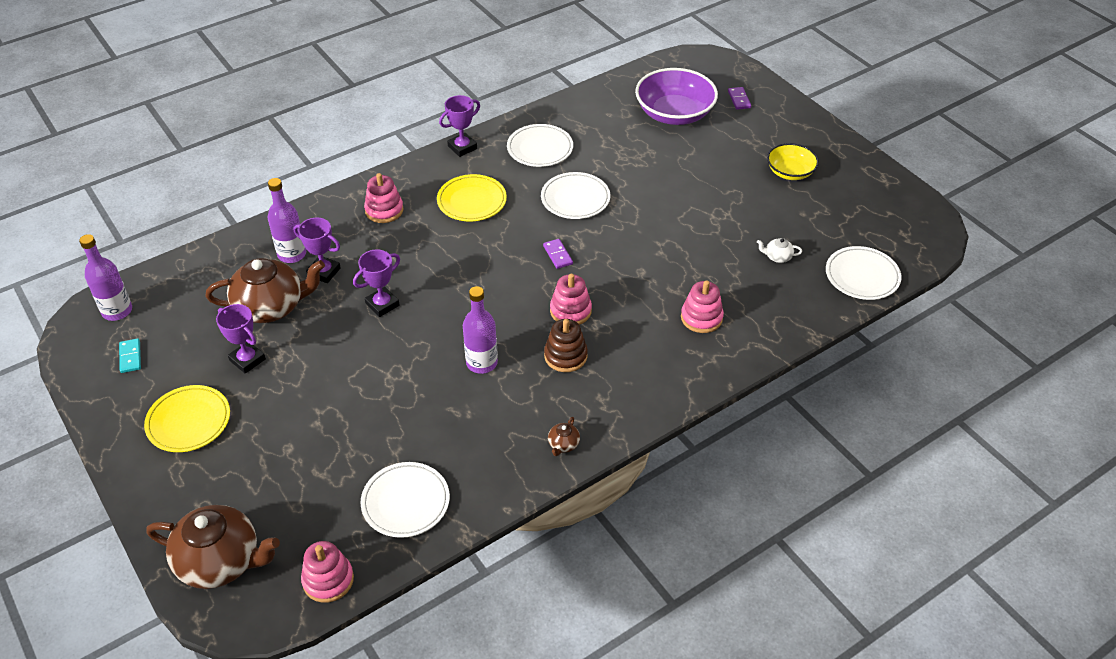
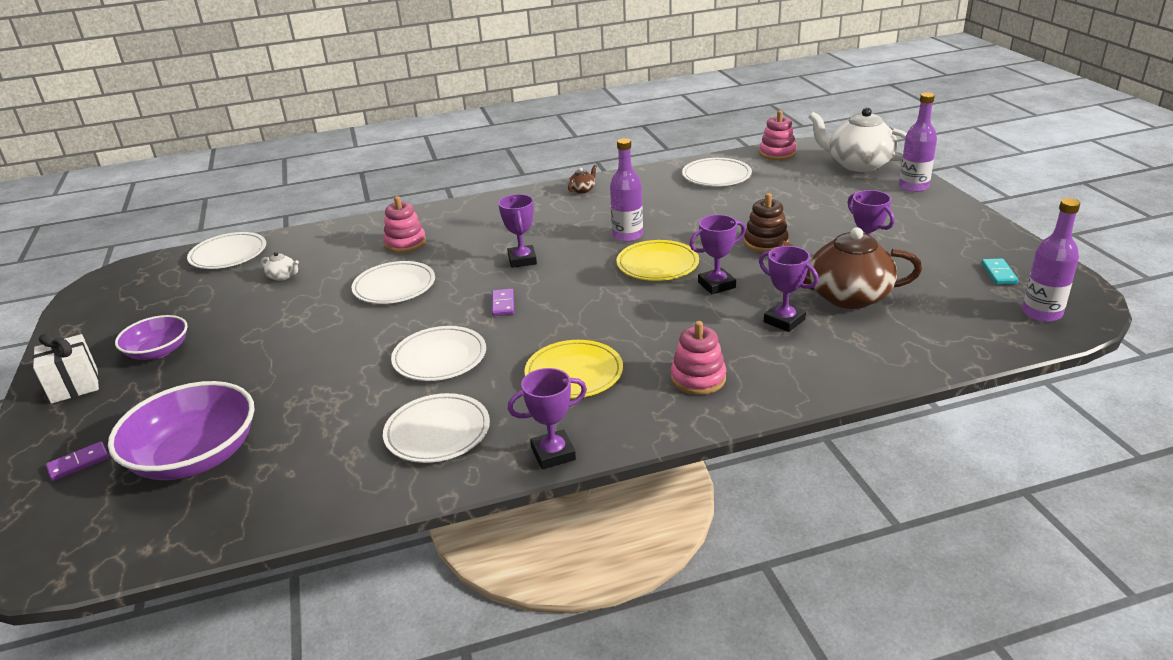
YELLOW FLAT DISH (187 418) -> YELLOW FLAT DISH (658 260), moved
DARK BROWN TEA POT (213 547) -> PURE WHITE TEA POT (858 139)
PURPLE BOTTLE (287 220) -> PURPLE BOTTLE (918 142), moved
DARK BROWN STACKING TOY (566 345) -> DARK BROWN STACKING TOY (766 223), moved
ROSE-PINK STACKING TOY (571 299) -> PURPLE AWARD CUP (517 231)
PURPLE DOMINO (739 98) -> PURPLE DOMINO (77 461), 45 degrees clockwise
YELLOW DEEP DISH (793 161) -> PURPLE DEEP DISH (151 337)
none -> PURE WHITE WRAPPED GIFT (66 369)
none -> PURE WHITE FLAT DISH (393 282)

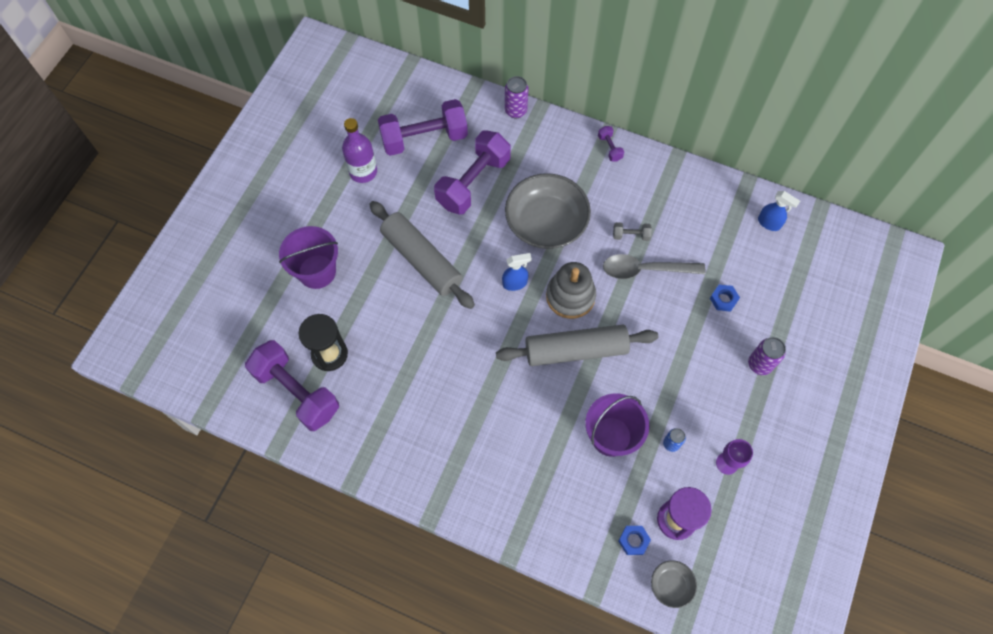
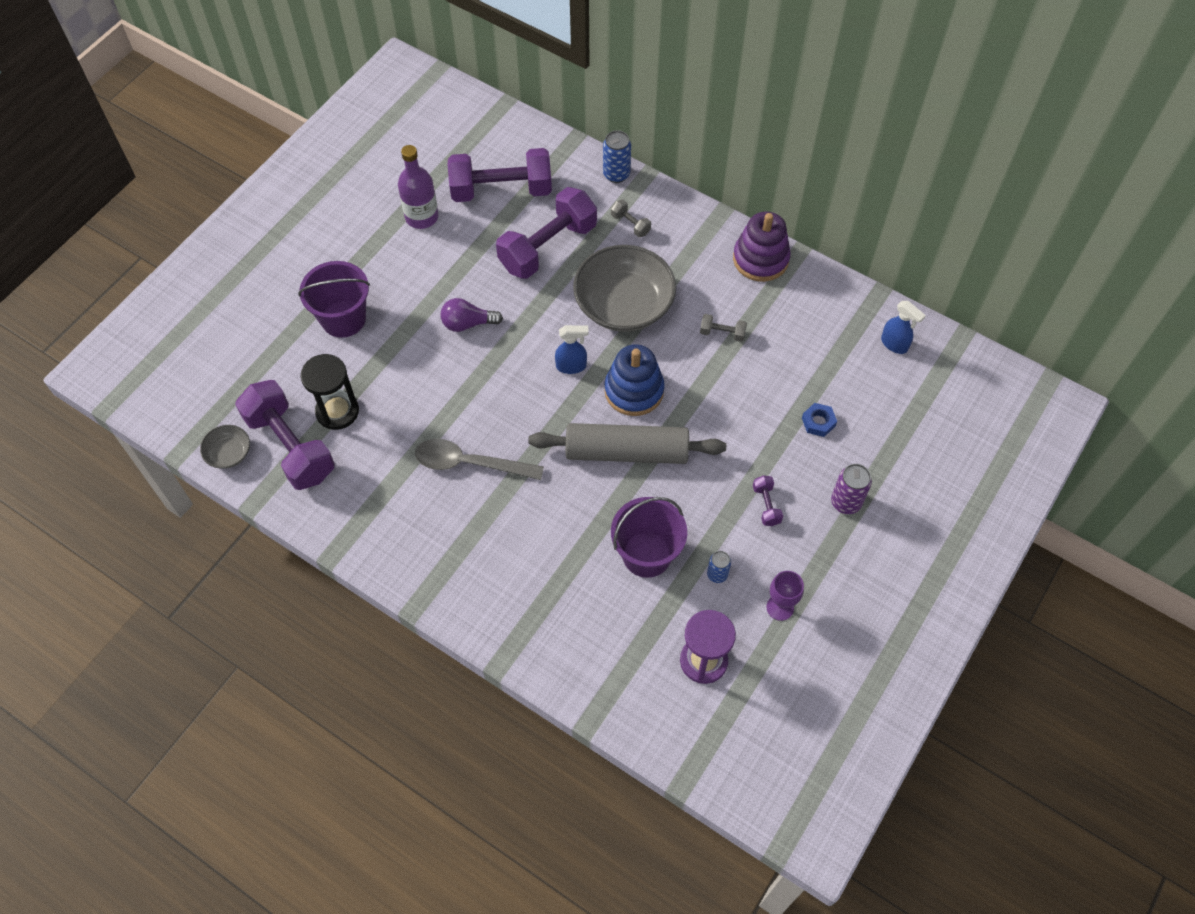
GRAY PASTRY ROLLER (422 255) -> PURPLE LIGHTBULB (472 315)
PURPLE CAN (517 97) -> ROYAL BLUE CAN (617 156)
GRAY STACKING TOY (571 290) -> ROYAL BLUE STACKING TOY (634 380)
PURPLE HAND WEIGHT (611 144) -> PURPLE HAND WEIGHT (768 501), moved
GRAY TEASPOON (654 266) -> GRAY TEASPOON (479 459), moved
ROYAL BLUE HEX NUT (634 540) -> none
GRAY DEEP DISH (674 584) -> GRAY DEEP DISH (225 447), moved
none -> GRAY HAND WEIGHT (631 218)
none -> PURPLE STACKING TOY (762 247)

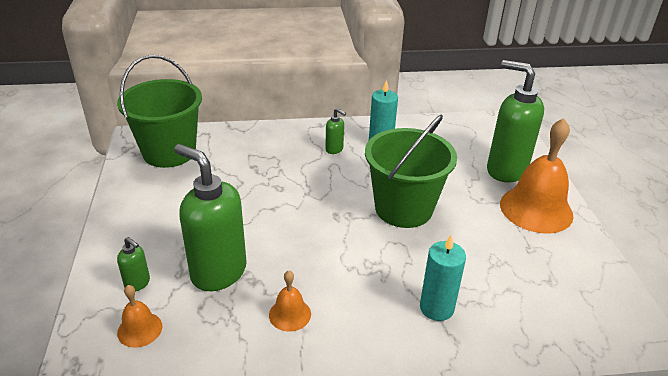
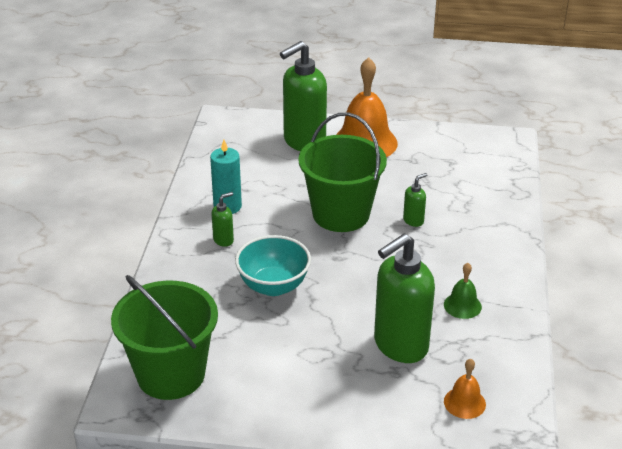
EMERALD SOAP PUMP (133 264) -> EMERALD SOAP PUMP (415 200), moved
BRIGHT ORANGE HAND BELL (290 301) -> EMERALD HAND BELL (463 291)
TEAL WAX CANDLE (443 278) -> none
none -> TEAL DEEP DISH (273 265)

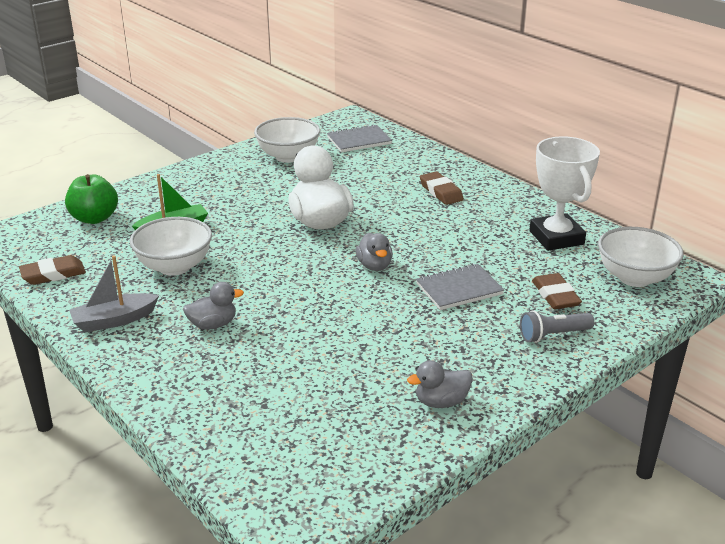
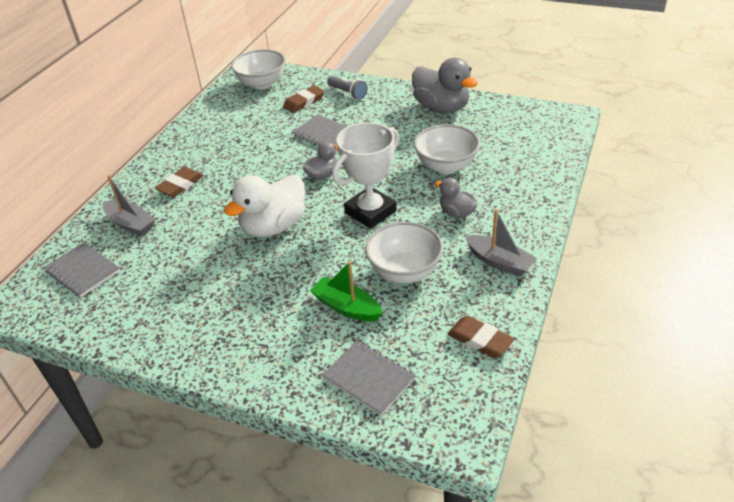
EMERALD APPLE (91 199) -> GRAY EXERCISE BOOK (369 378)
PURE WHITE DEEP DISH (287 140) -> PURE WHITE DEEP DISH (447 149), moved
GRAY DUCK (440 384) -> GRAY DUCK (445 85), x1.87
PURE WHITE AWARD CUP (564 193) -> PURE WHITE AWARD CUP (365 175), moved
none -> GRAY SAILBOAT (128 205)

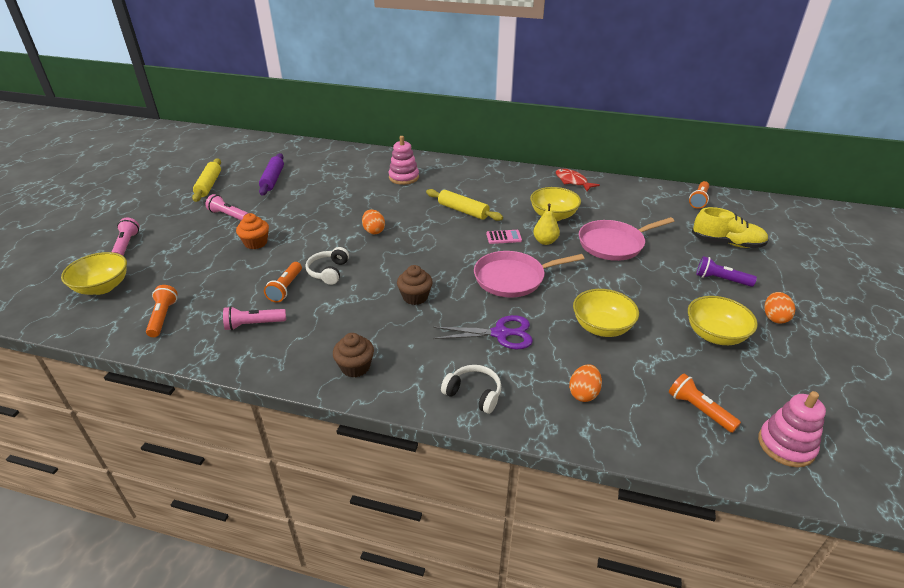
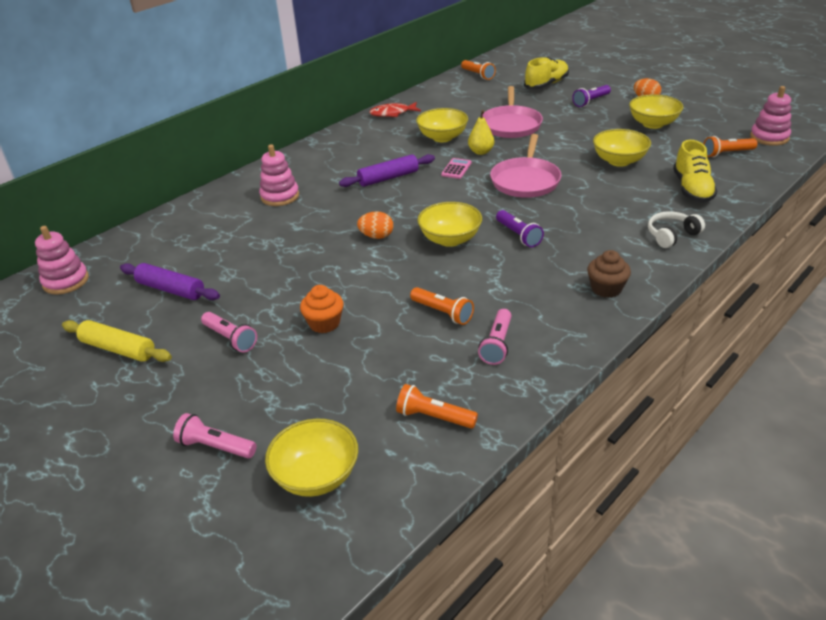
ROSE-PINK TORCH (226 207) -> ROSE-PINK TORCH (229 332), 105 degrees counterclockwise
PURE WHITE HEADSET (327 266) -> none
DARK BROWN FAIRY CAKE (415 285) -> PURPLE TORCH (520 228)
YELLOW PASTRY ROLLER (464 205) -> PURPLE PASTRY ROLLER (387 170)
PURPLE SCISSORS (483 332) -> none
BRIGHT ORANGE EGG SHAPE (585 383) -> YELLOW SNEAKER (695 171)
none -> ROSE-PINK STACKING TOY (62 260)
none -> YELLOW DEEP DISH (449 224)

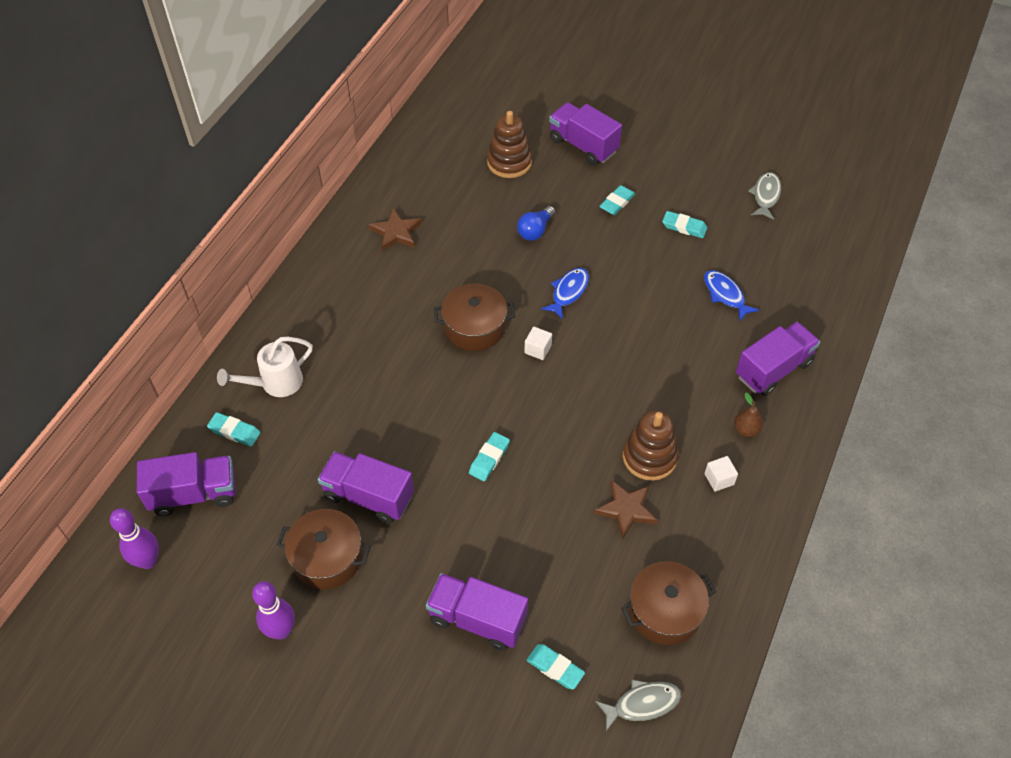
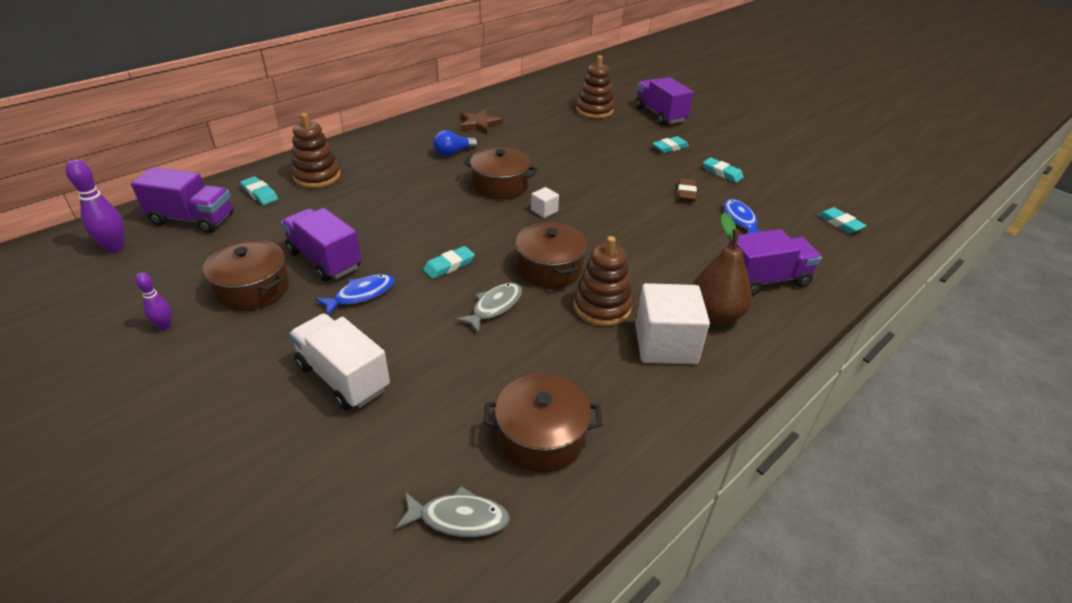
PURE WHITE WATERING CAN (265 367) -> DARK BROWN STACKING TOY (316 150)
PURPLE BOWLING PIN (273 610) -> PURPLE BOWLING PIN (153 301), x0.60
PURPLE LORRY (477 612) -> PURE WHITE LORRY (339 361)
ROYAL BLUE LIGHTBULB (536 223) -> ROYAL BLUE LIGHTBULB (455 143), moved
TEAL ERASER (556 666) -> TEAL ERASER (842 220), moved
ROYAL BLUE TOY FISH (565 294) -> ROYAL BLUE TOY FISH (355 295), moved
DARK BROWN STAR SHAPE (626 509) -> none
PURE WHITE BLOCK (721 474) -> PURE WHITE BLOCK (672 323), x2.22
DARK BROWN PEAR FRUIT (748 414) -> DARK BROWN PEAR FRUIT (722 268), x1.91
GRAY TOY FISH (764 196) -> GRAY TOY FISH (488 308), moved
none -> DARK BROWN STOCKPOT (551 254)
none -> DARK BROWN ERASER (687 190)

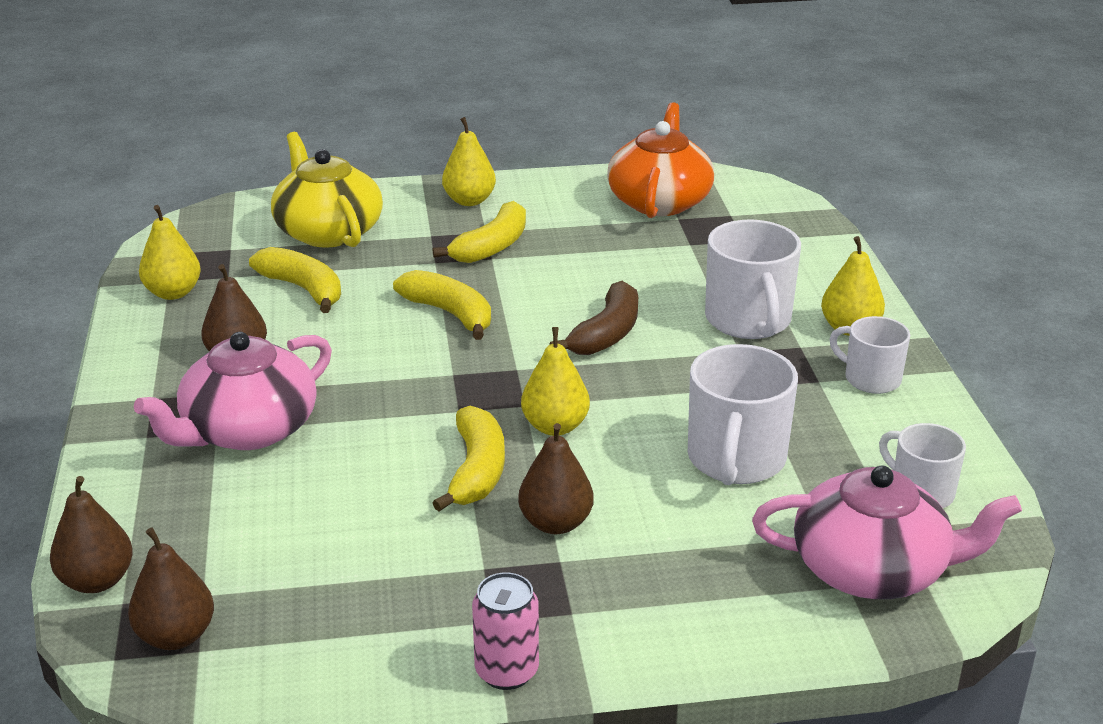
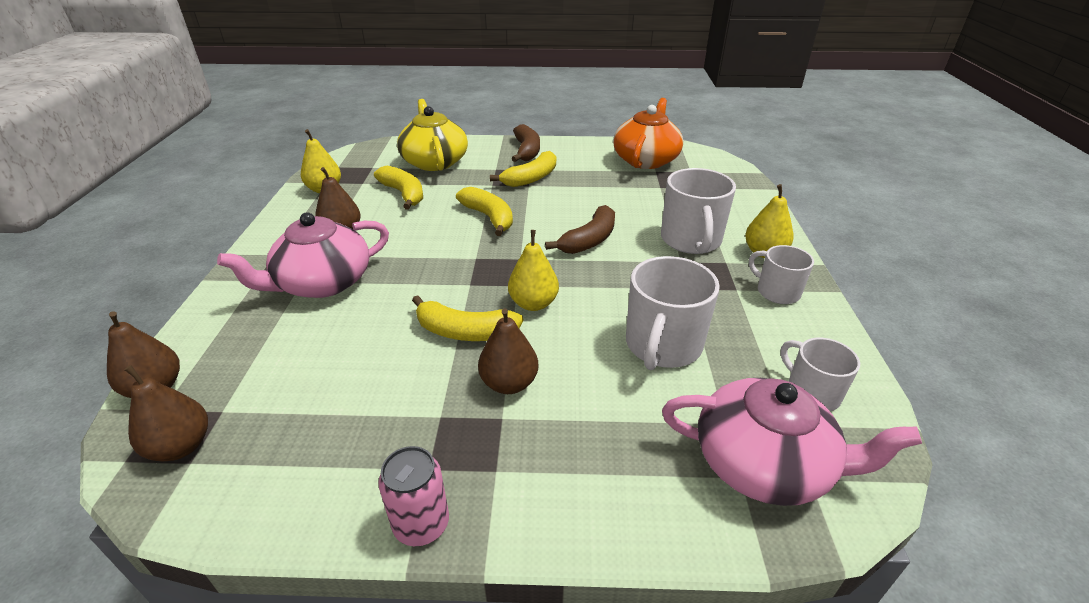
YELLOW TOY BANANA (469 458) -> YELLOW TOY BANANA (467 318), 90 degrees clockwise
YELLOW PEAR FRUIT (469 161) -> DARK BROWN TOY BANANA (526 143)

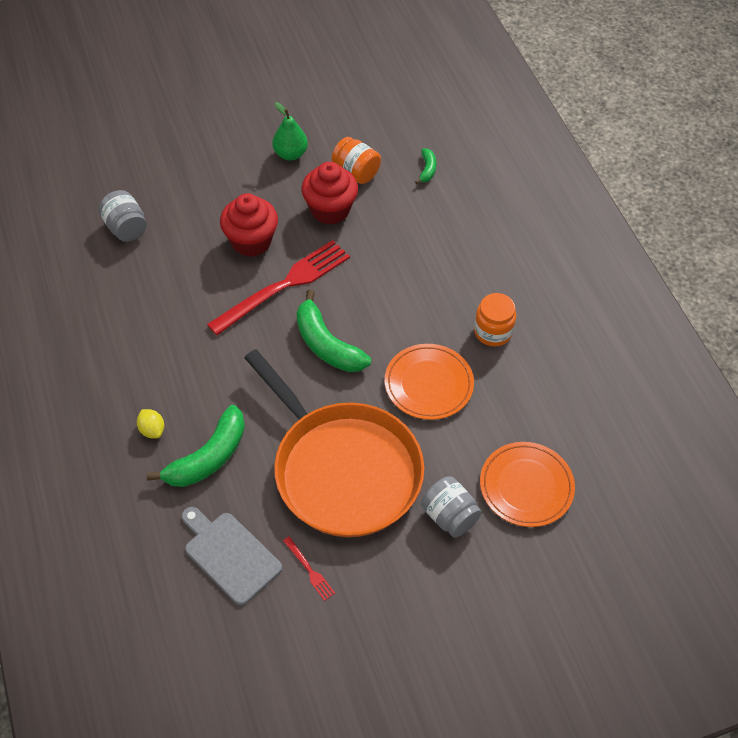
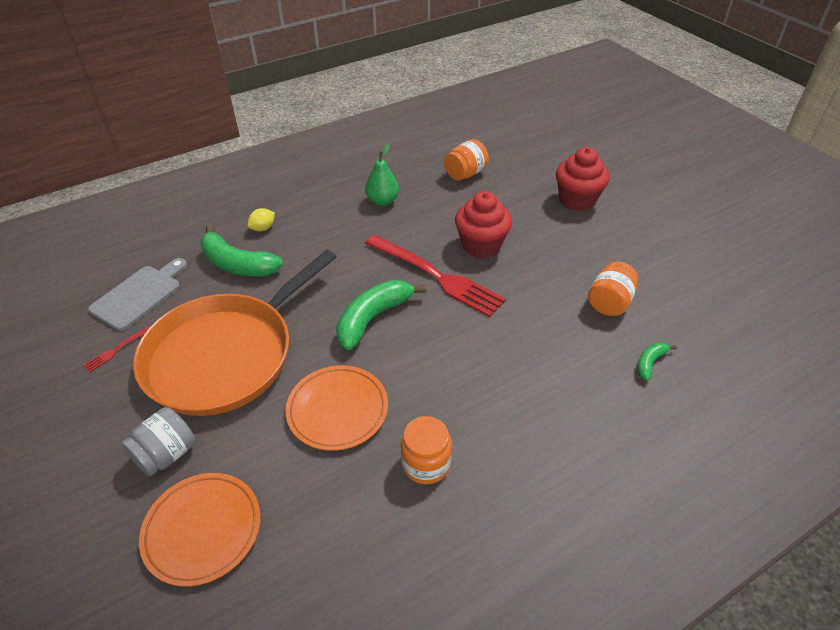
GRAY JAM JAR (123 216) -> BRIGHT ORANGE JAM JAR (466 160)
EMERALD PEAR FRUIT (290 131) -> EMERALD PEAR FRUIT (382 175), moved
RED FAIRY CAKE (329 193) -> RED FAIRY CAKE (583 179), moved
EMERALD TOY BANANA (425 166) -> EMERALD TOY BANANA (657 361), 135 degrees clockwise

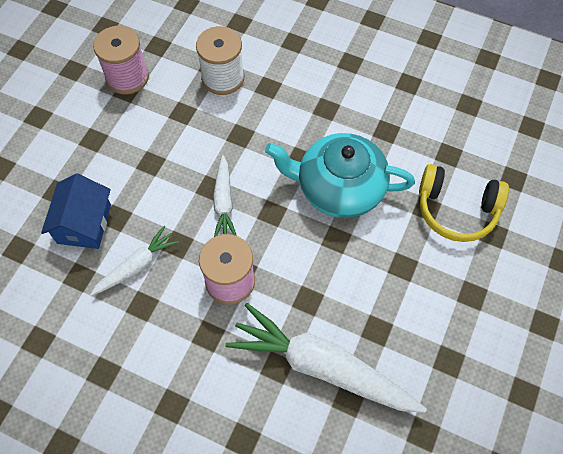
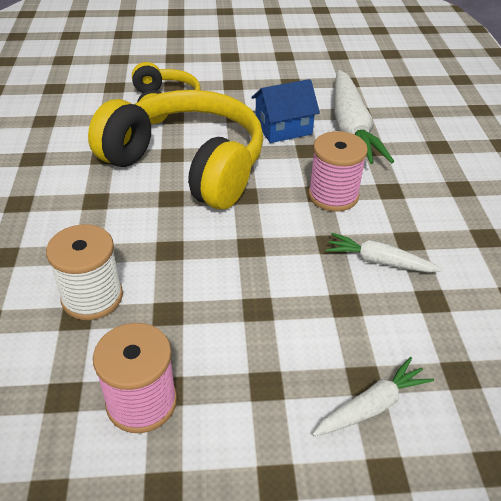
ROYAL BLUE COTTAGE (76 211) -> ROYAL BLUE COTTAGE (285 111), moved
PURE WHITE TOY CARROT (225 196) -> PURE WHITE TOY CARROT (373 396), moved
TEAL TEA POT (340 175) -> YELLOW HEADSET (175 149)

